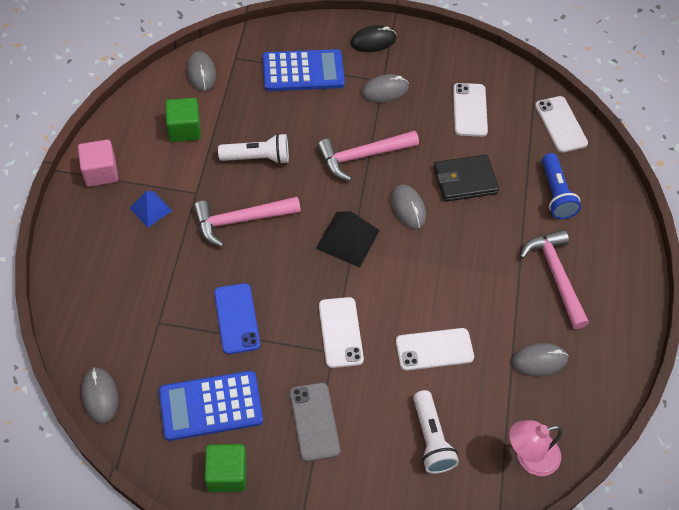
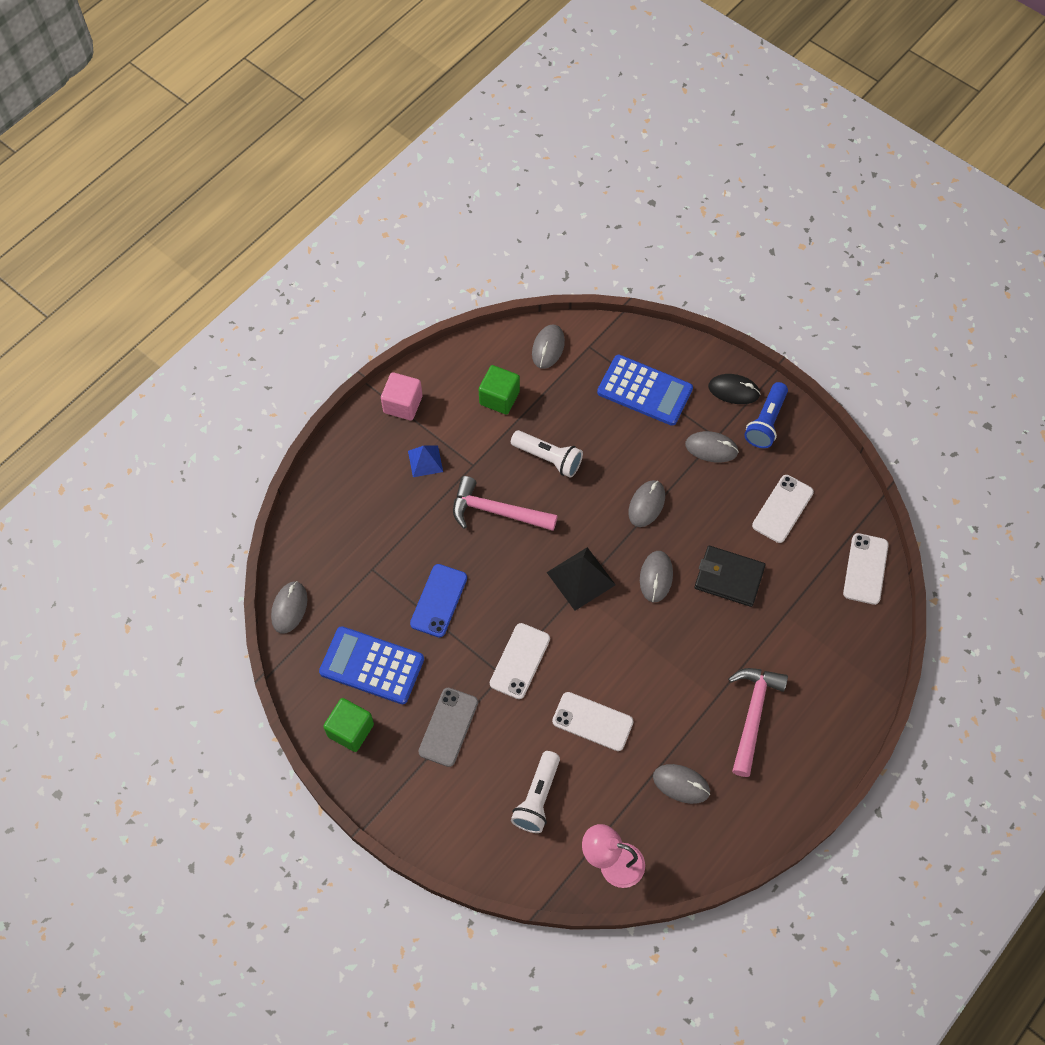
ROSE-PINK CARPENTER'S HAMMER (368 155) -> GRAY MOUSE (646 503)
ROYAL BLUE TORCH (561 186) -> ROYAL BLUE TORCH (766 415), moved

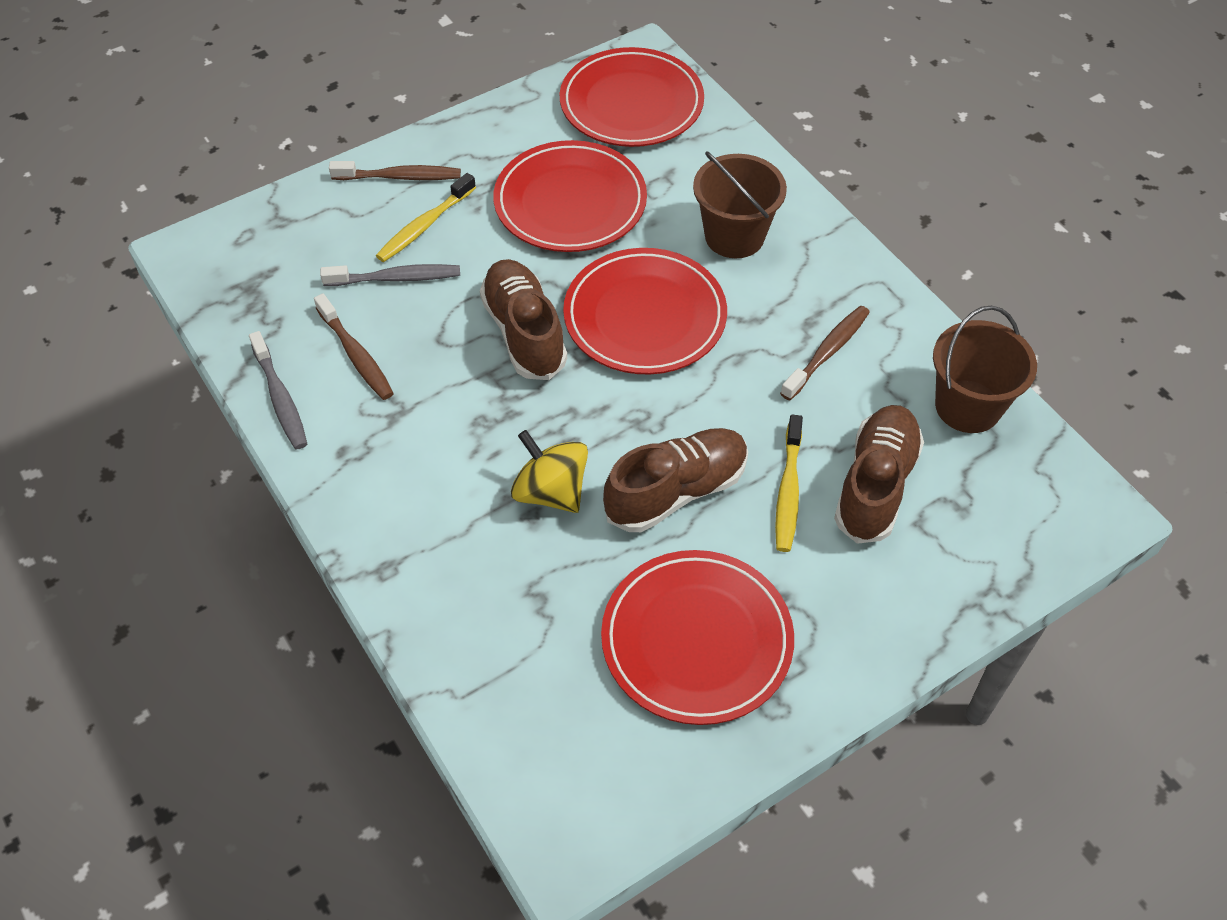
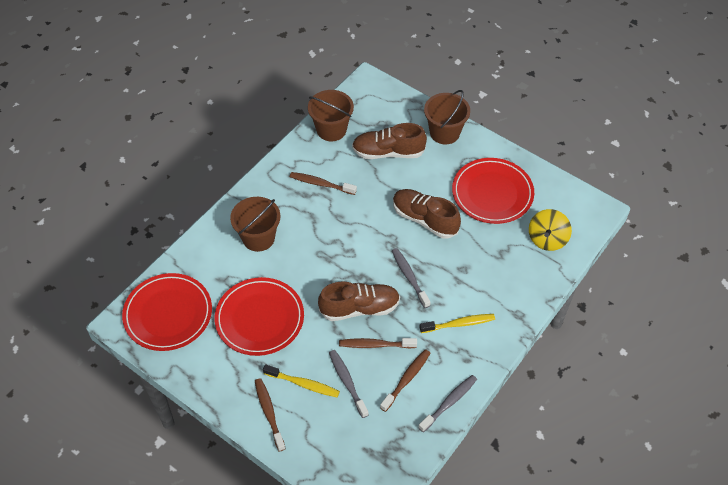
DARK BROWN SNEAKER (523 319) -> DARK BROWN SNEAKER (359 301), 150 degrees counterclockwise
YELLOW TOY TOP (549 471) -> YELLOW TOY TOP (550 230), moved
RED FLAT DISH (645 311) -> none
YELLOW TOOTH BRUSH (789 483) -> YELLOW TOOTH BRUSH (457 323), moved
none -> DARK BROWN TOOTH BRUSH (378 343)
none -> GRAY TOOTH BRUSH (411 278)
none -> DARK BROWN PAIL (447 117)

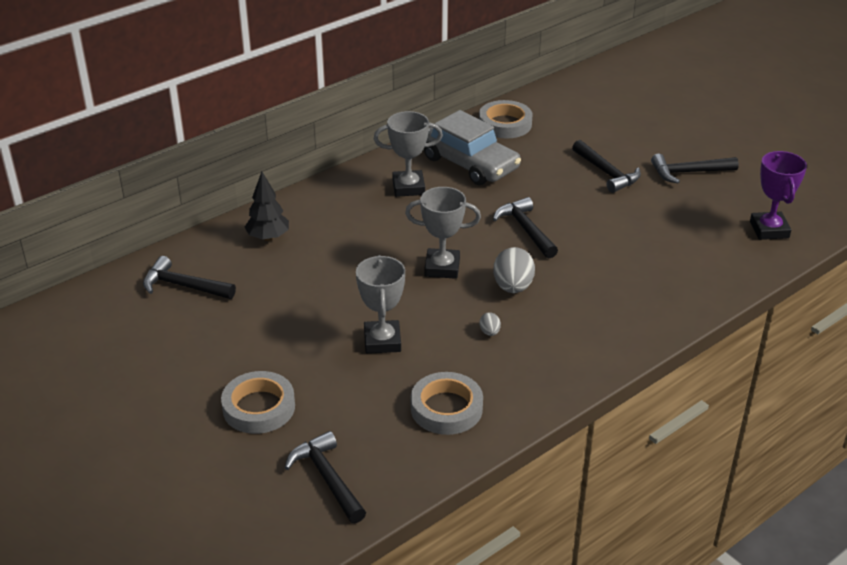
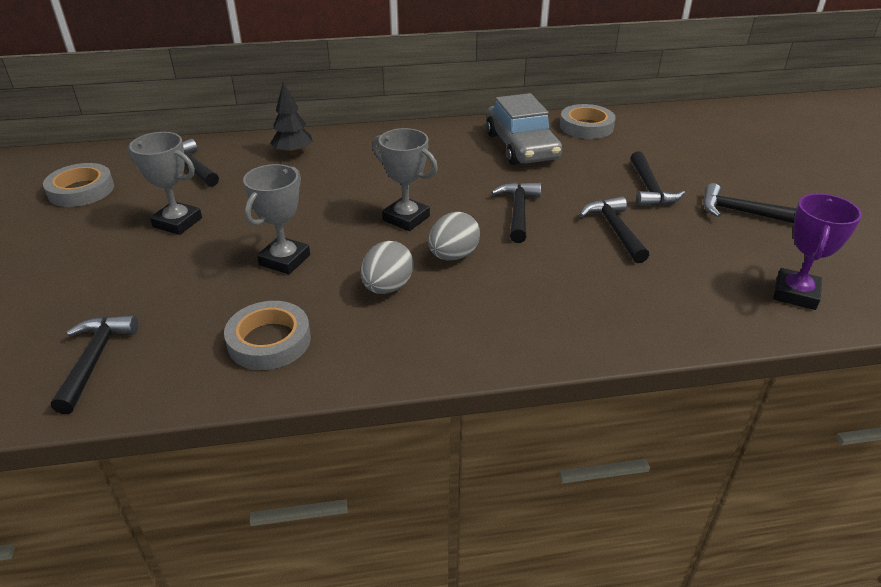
GRAY STICKY TAPE (258 402) -> GRAY STICKY TAPE (78 185), moved
GRAY AWARD CUP (408 154) -> GRAY AWARD CUP (164 183), moved
GRAY EGG SHAPE (490 324) -> GRAY EGG SHAPE (387 267), x2.07
none -> EBONY CARPENTER'S HAMMER (614 229)

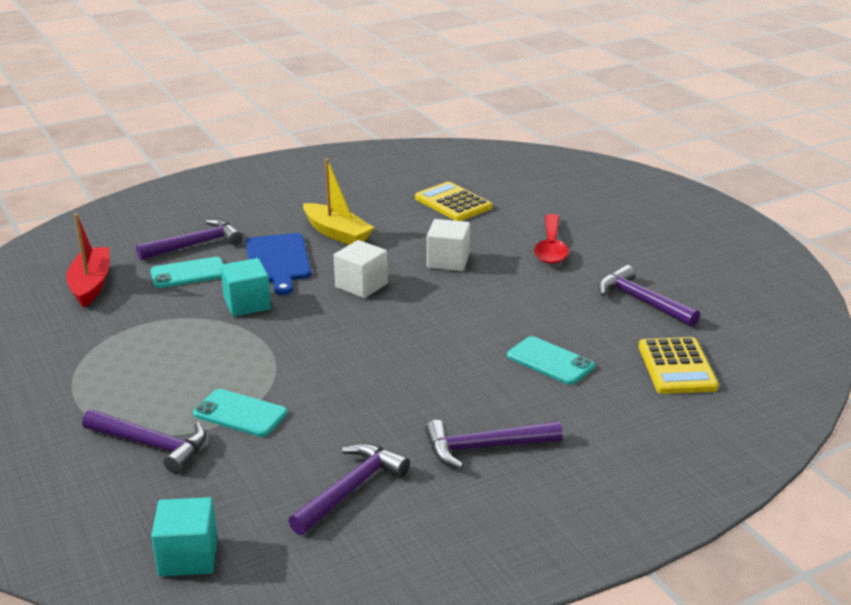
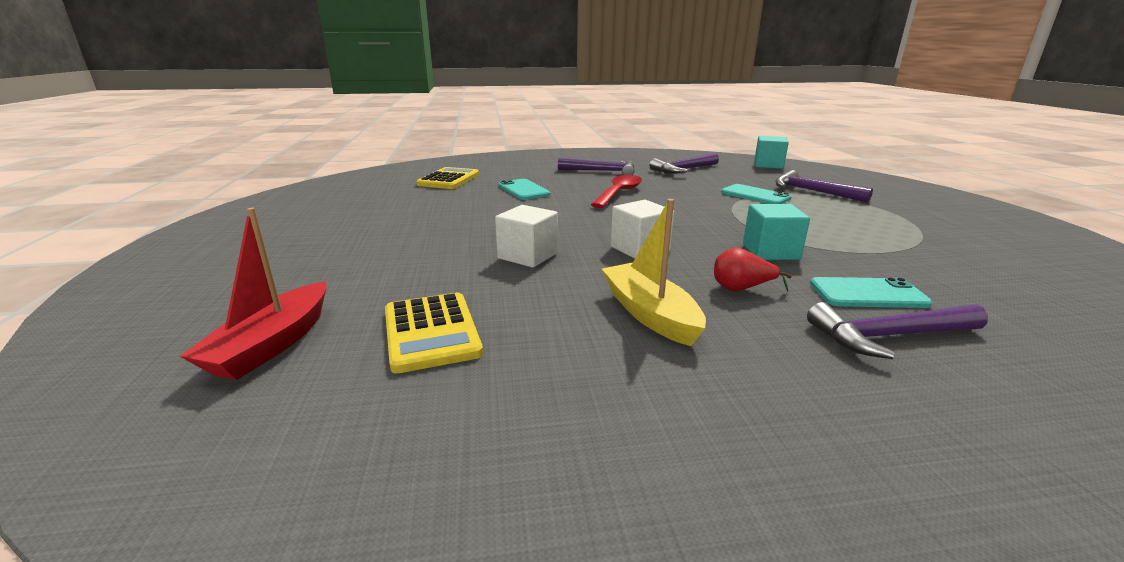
RED SAILBOAT (88 260) -> RED SAILBOAT (253 294), moved
ROYAL BLUE CHOPPING BOARD (278 264) -> RED PEAR FRUIT (753 270)
RED TEASPOON (551 239) -> RED TEASPOON (616 191), moved
PURPLE CARPENTER'S HAMMER (649 296) -> none

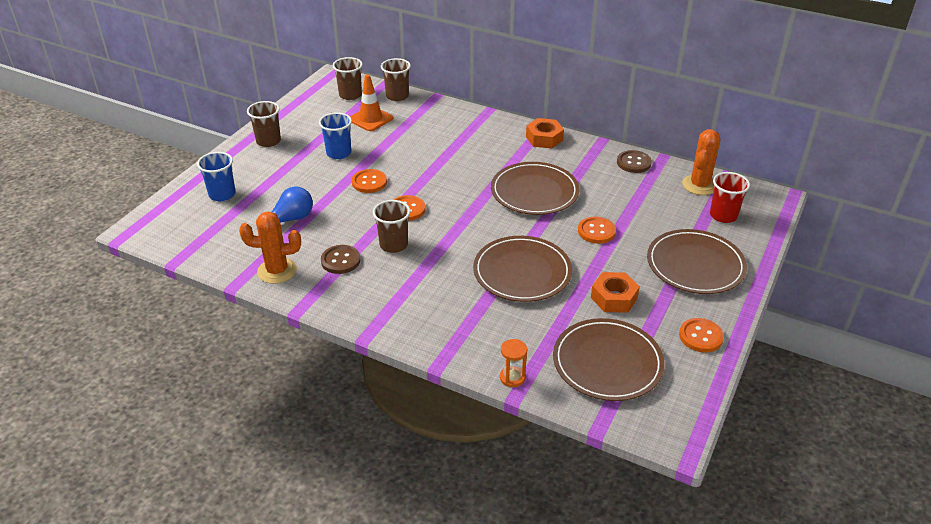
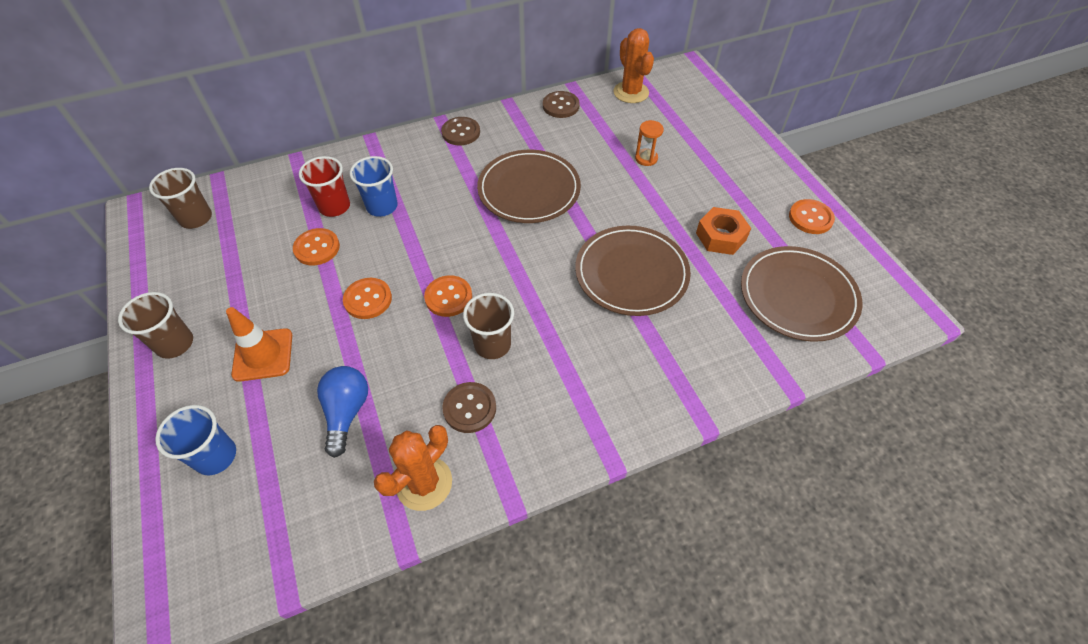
ROYAL BLUE CUP (335 135) -> ROYAL BLUE CUP (374 186), moved
BRIGHT ORANGE ROAD CONE (371 102) -> BRIGHT ORANGE ROAD CONE (259 344), moved
DARK BROWN CUP (396 79) -> none
BRIGHT ORANGE HOURGLASS (513 363) -> BRIGHT ORANGE HOURGLASS (649 143), moved
BRIGHT ORANGE HEX NUT (545 133) -> DARK BROWN SHIRT BUTTON (460 131)
BRIGHT ORANGE SHIRT BUTTON (597 230) -> BRIGHT ORANGE SHIRT BUTTON (316 246), moved
DARK BROWN FLAT DISH (697 261) -> none
RED CUP (730 197) -> RED CUP (324 186), moved

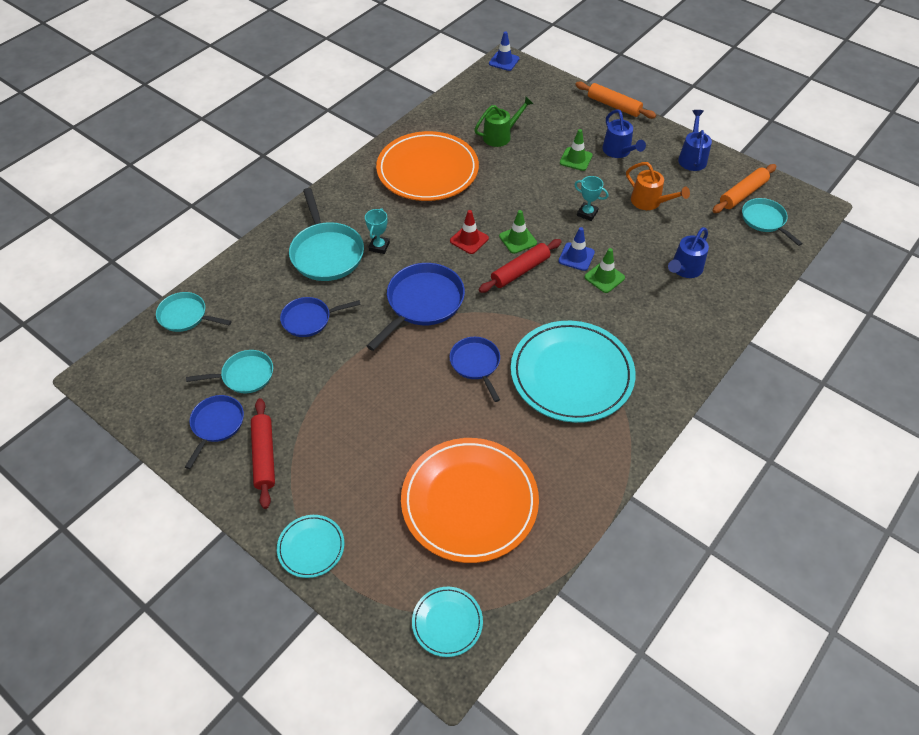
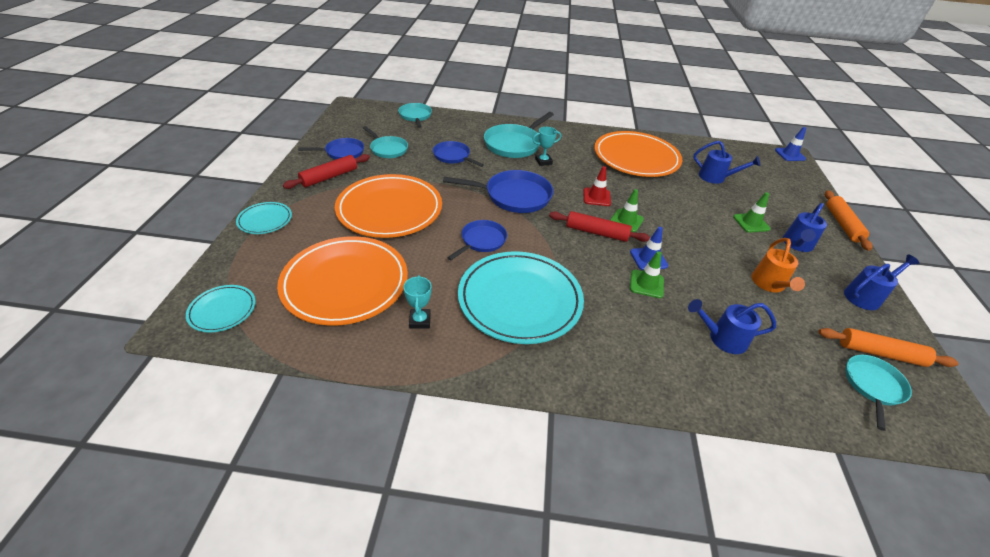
EMERALD WATERING CAN (503 121) -> ROYAL BLUE WATERING CAN (726 162)
TEAL AWARD CUP (591 198) -> TEAL AWARD CUP (417 302), moved
none -> BRIGHT ORANGE FLAT DISH (388 206)

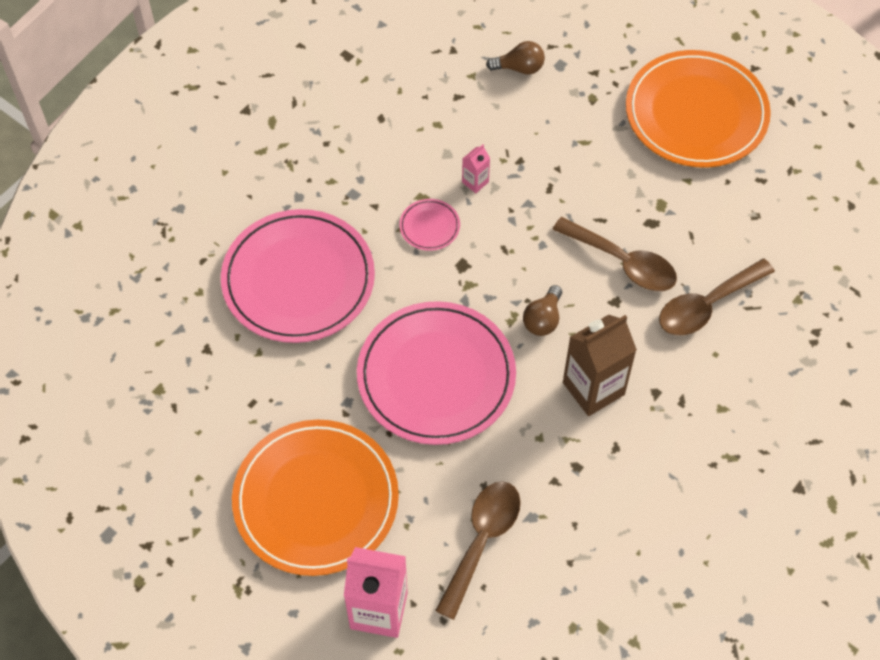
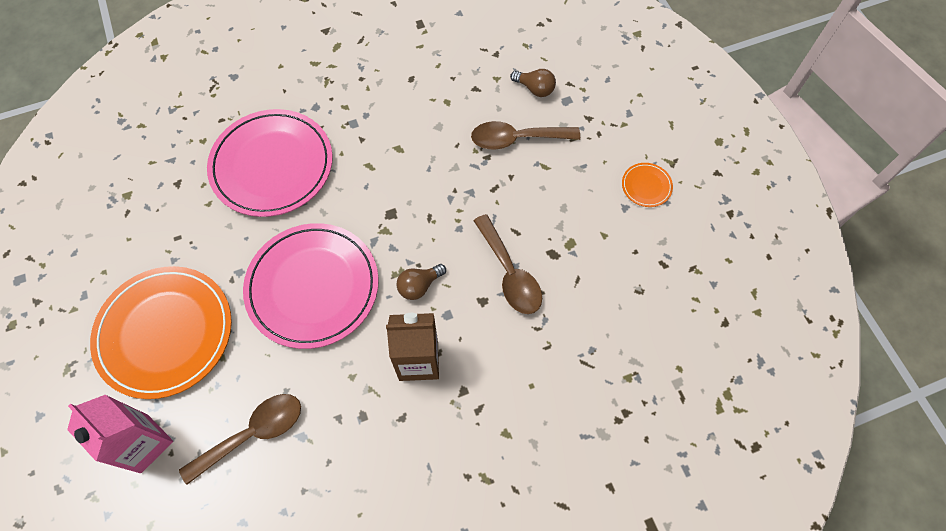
ROSE-PINK FLAT DISH (429 225) -> none
ROSE-PINK CARTON (476 168) -> none
BRIGHT ORANGE FLAT DISH (698 108) -> BRIGHT ORANGE FLAT DISH (647 185), x0.41
DARK BROWN TEASPOON (717 297) -> DARK BROWN TEASPOON (525 135), moved

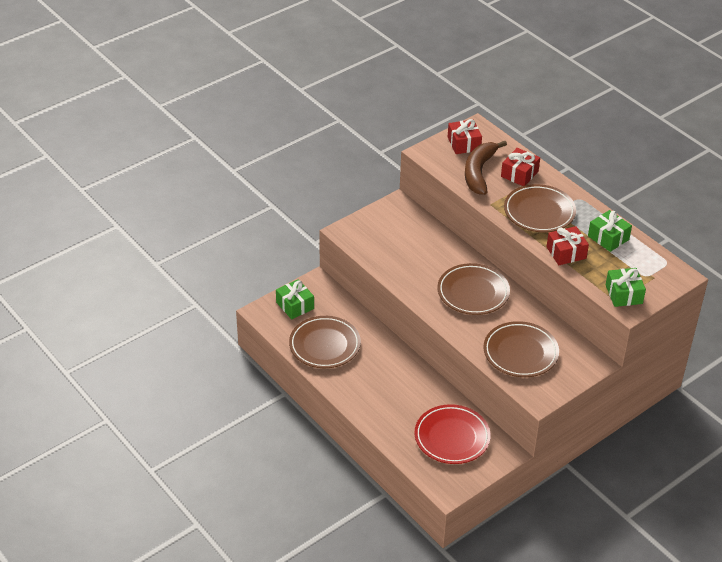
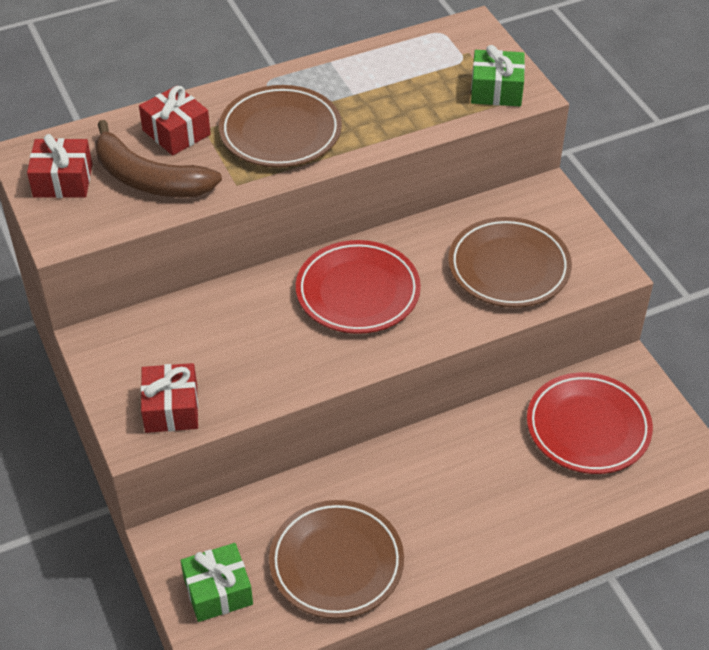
DARK BROWN FLAT DISH (473 289) -> RED FLAT DISH (358 287)
RED WRAPPED GIFT (567 245) -> RED WRAPPED GIFT (169 398), moved
EMERALD WRAPPED GIFT (610 231) -> none

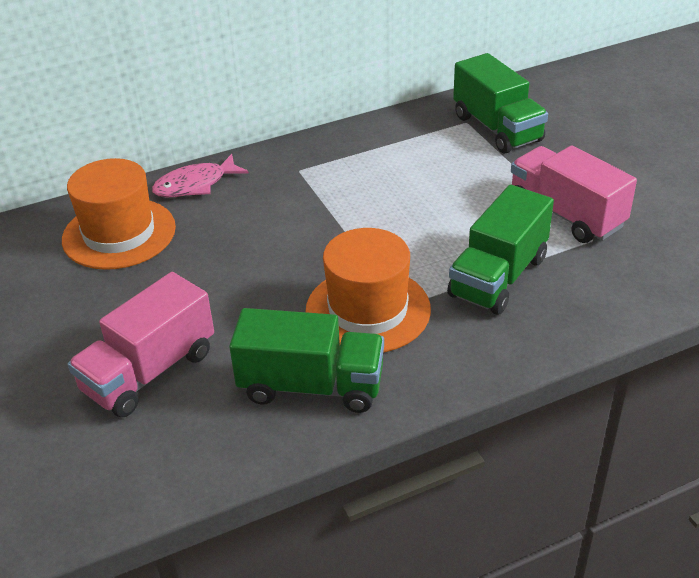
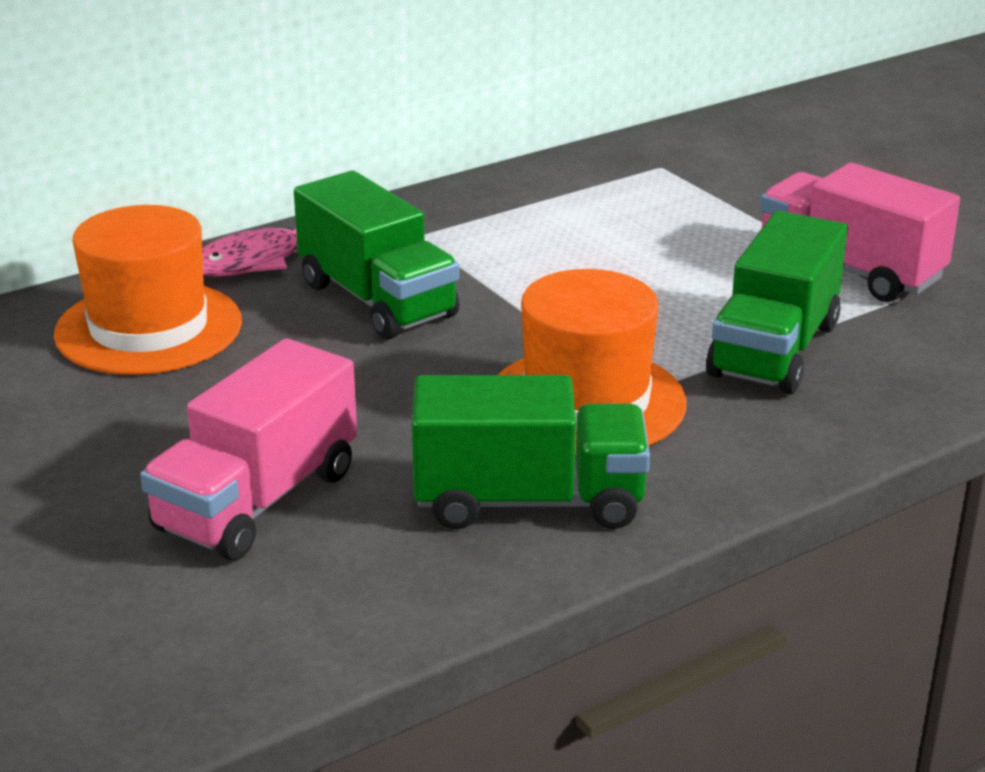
EMERALD LORRY (500 103) -> EMERALD LORRY (377 255), moved

